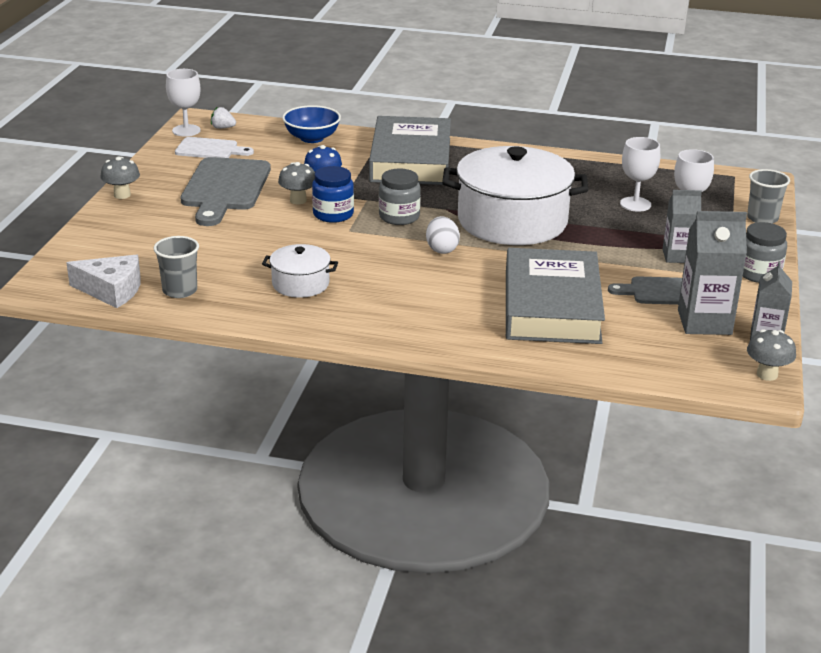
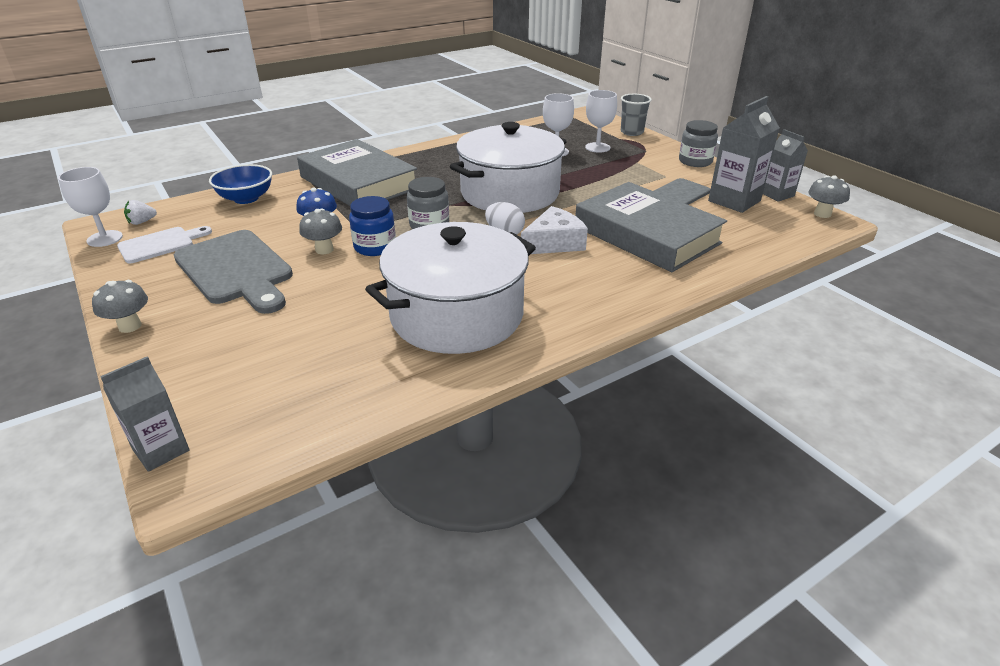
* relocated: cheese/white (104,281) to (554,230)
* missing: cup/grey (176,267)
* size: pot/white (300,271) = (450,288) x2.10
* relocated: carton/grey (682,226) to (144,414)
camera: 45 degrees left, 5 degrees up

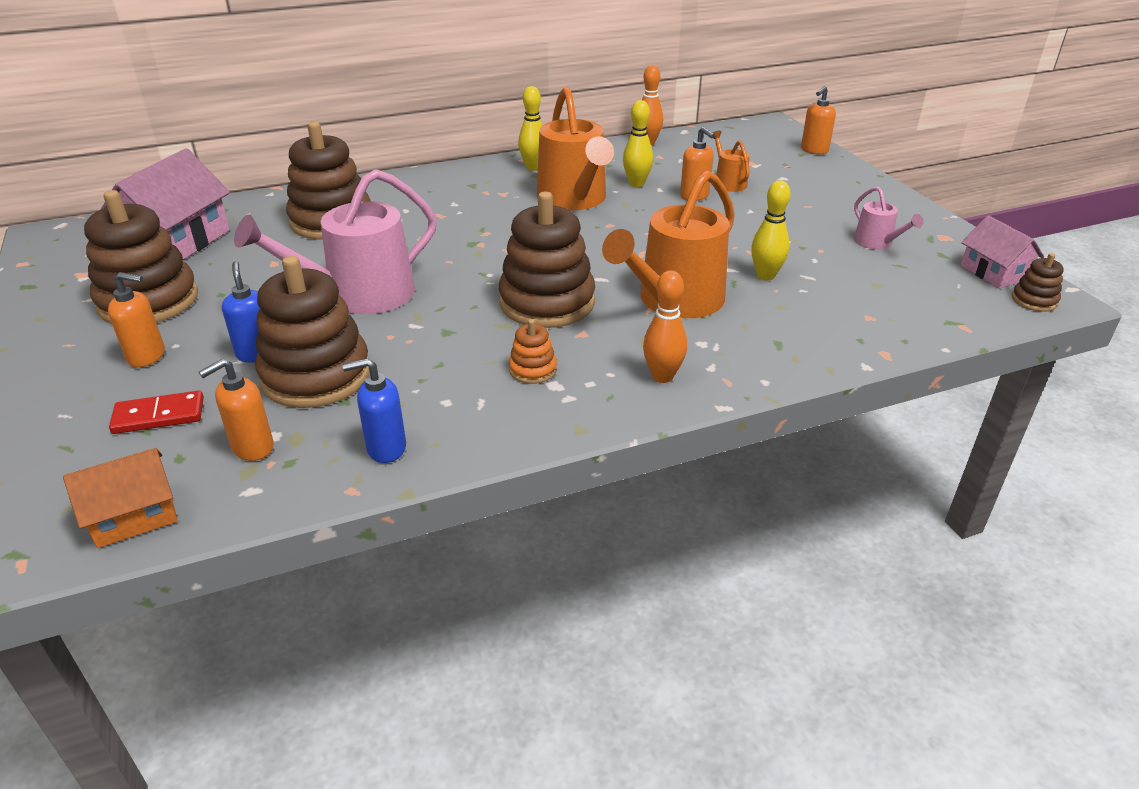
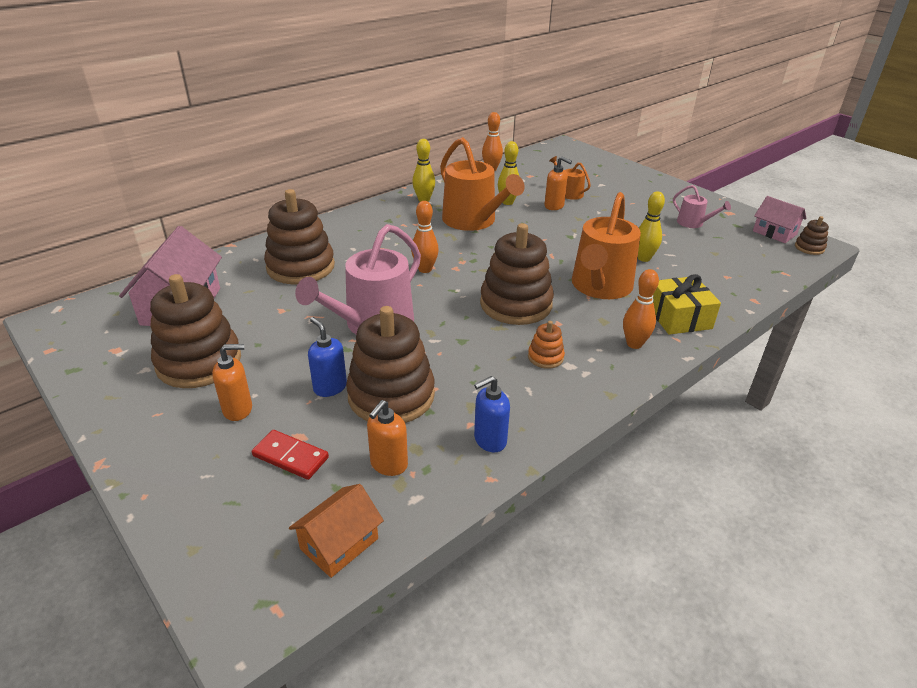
* spun: domino/red (156,412) = (290,455) 60 degrees clockwise
* missing: soap dispenser/orange (818,120)
* appeared: bowling pin/orange (425,237)
* appeared: gift/yellow (687,304)
camera: 20 degrees left, 0 degrees up

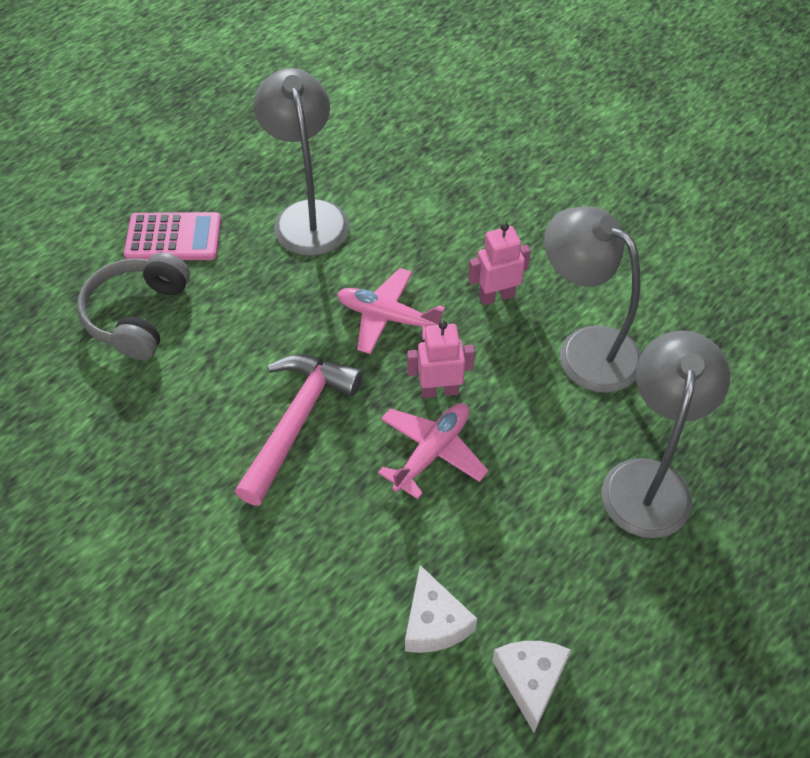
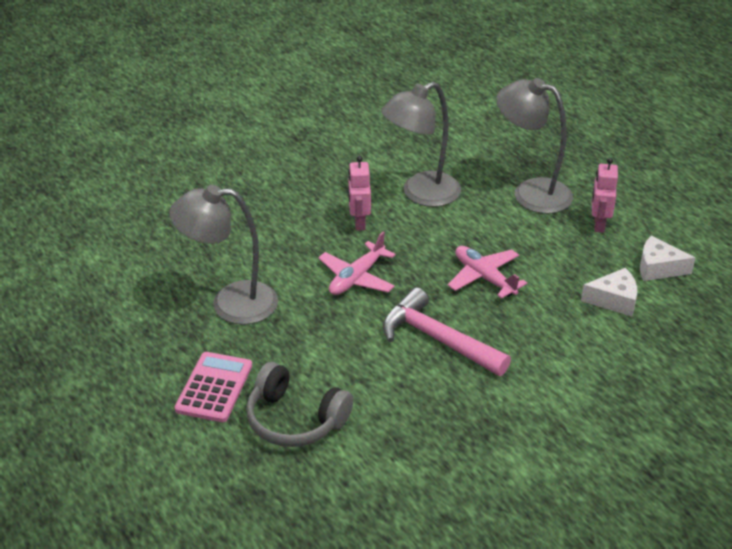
* relocated: robot/pink (441,359) to (605,195)
camera: 75 degrees left, 15 degrees down

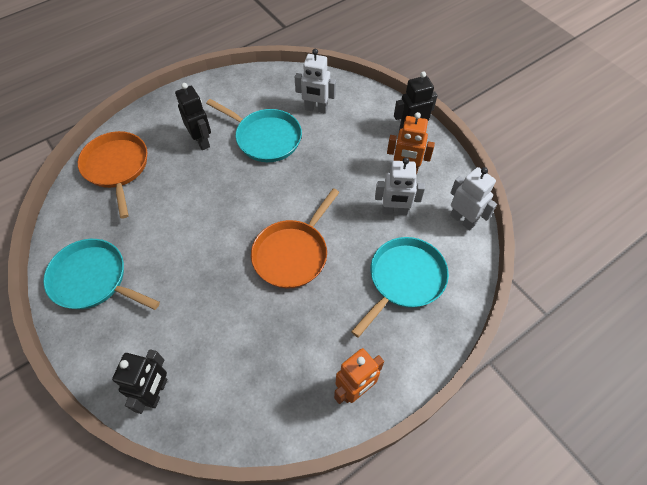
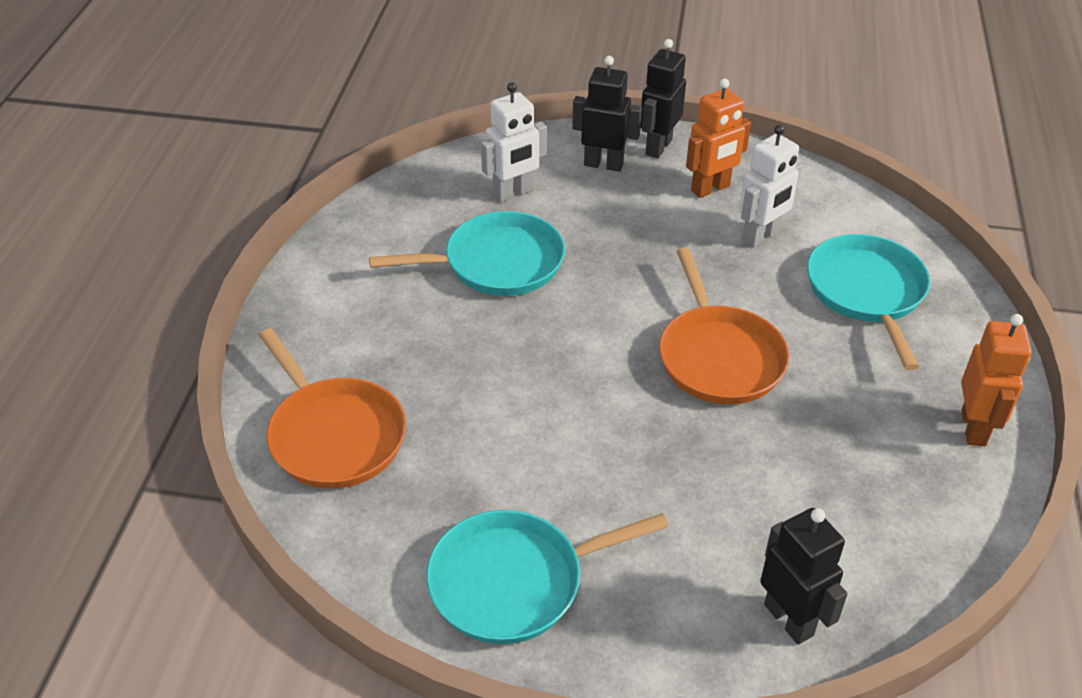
* spun: pan/orange (112,175) = (332,408) 150 degrees counterclockwise
* relocated: robot/black (193,116) to (607,114)
* missing: robot/white (473,198)
camera: 45 degrees left, 15 degrees down

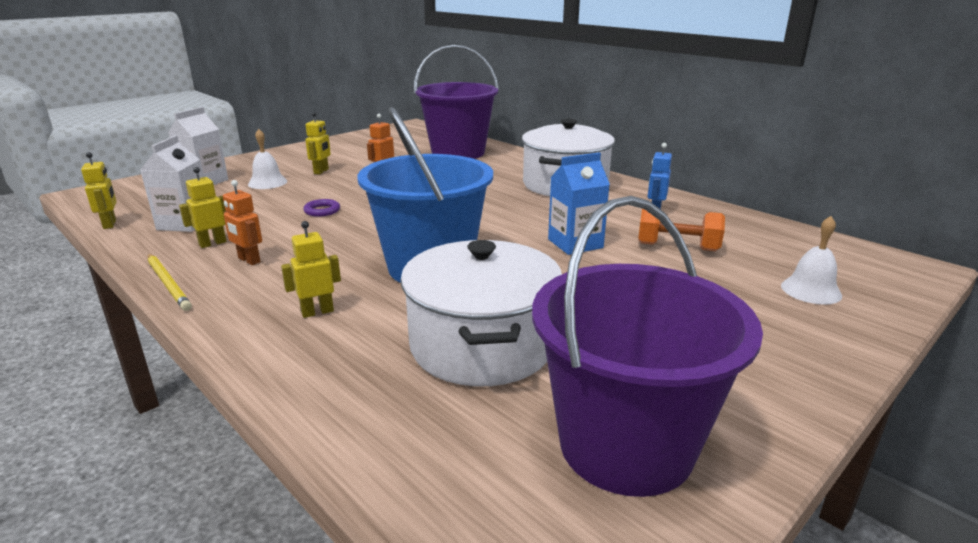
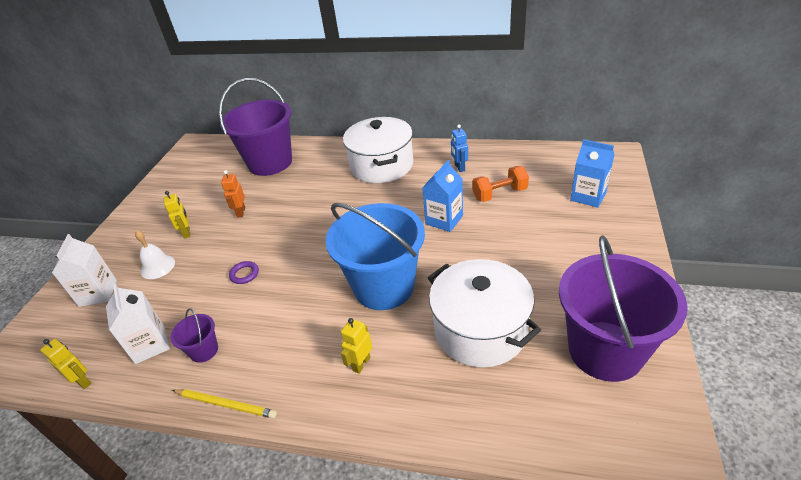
* exchanged: robot/yellow (202,207) to bucket/purple (194,335)
* missing: robot/orange (242,222)
* exchanged: bell/white (811,260) to carton/blue (592,173)
camera: 30 degrees left, 15 degrees up

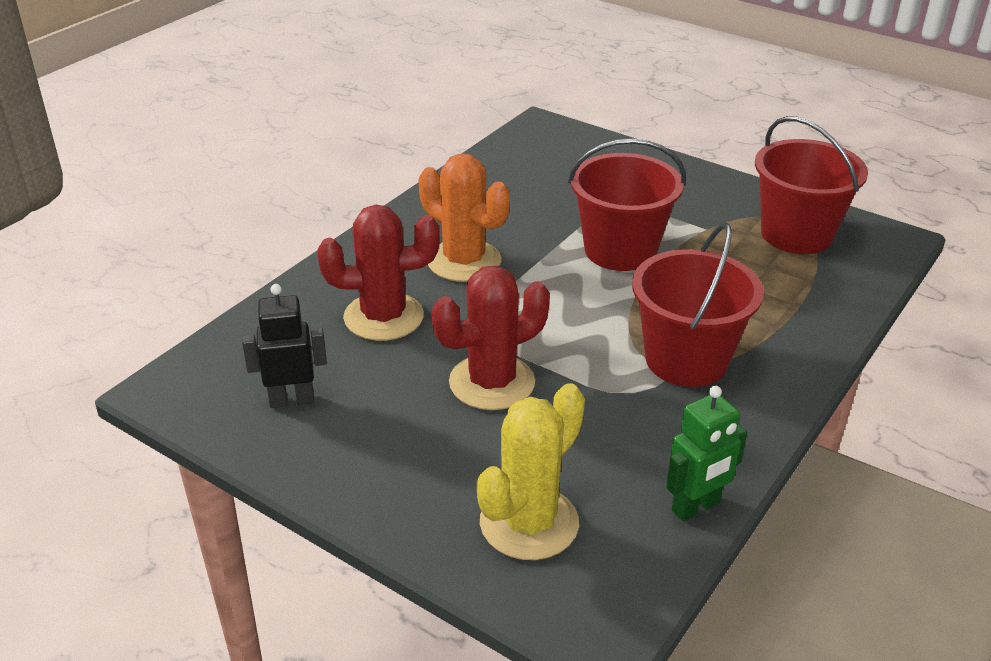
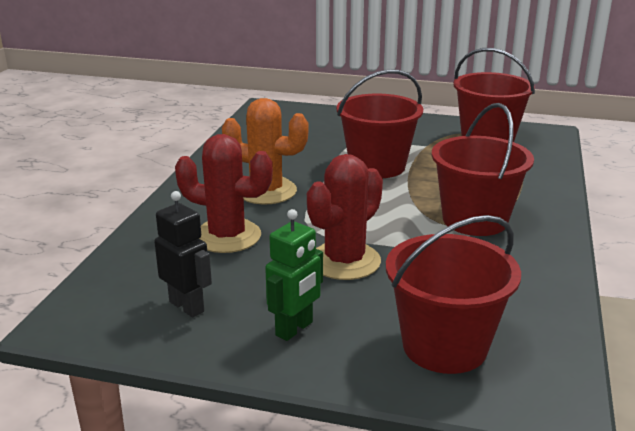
* spun: robot/black (284,346) = (183,254) 75 degrees clockwise
* spun: cactus/red (378,273) = (224,193) 45 degrees clockwise
* exchanged: cactus/yellow (531,471) to bucket/red (453,294)
* relocated: robot/green (706,453) to (294,275)
camera: 20 degrees left, 10 degrees down

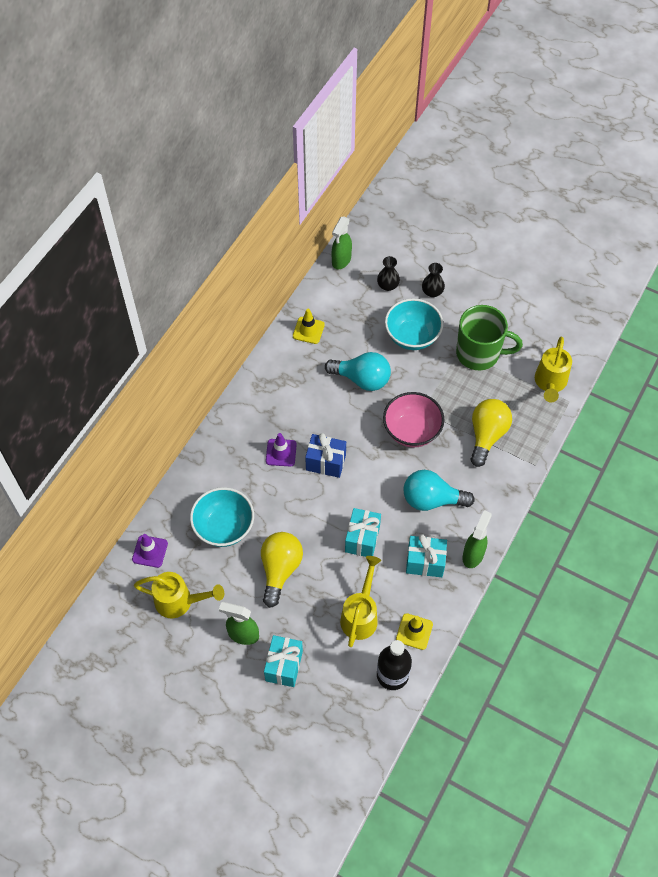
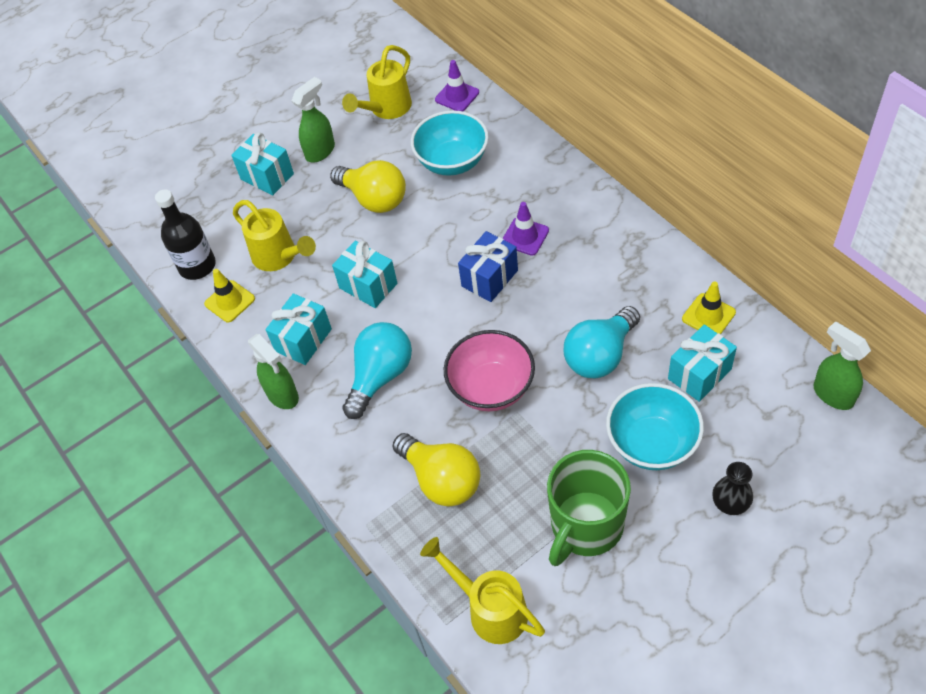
* missing: vase/black (388,273)
* appeared: gift/turquoise (702,363)
camera: 120 degrees right, 5 degrees down

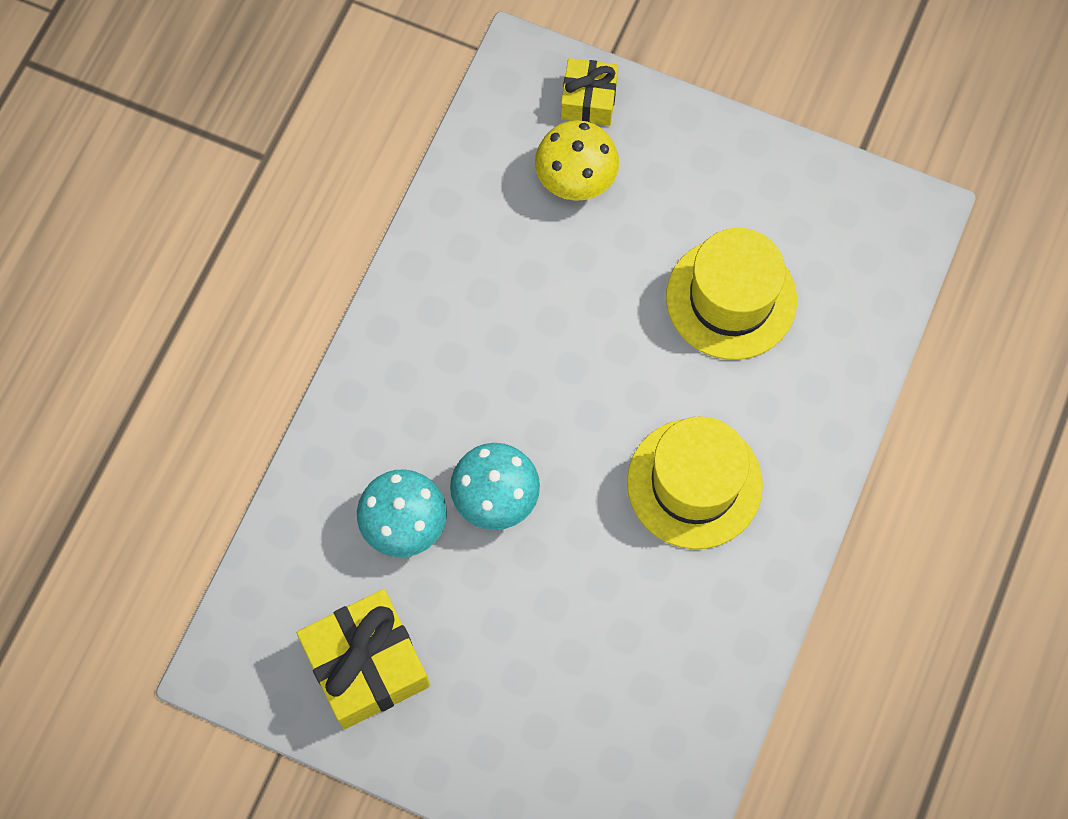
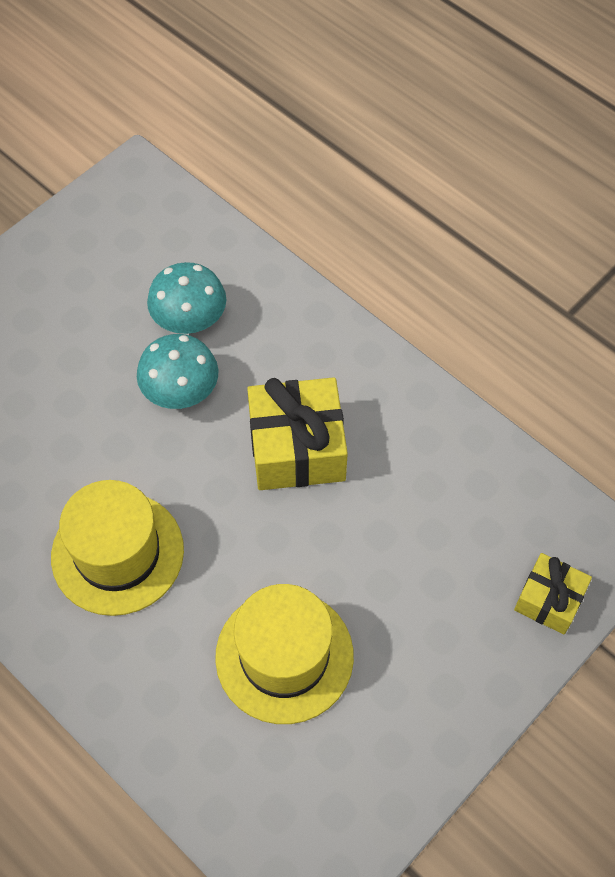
* relocated: gift/yellow (363,659) to (297,433)
* missing: mushroom/yellow (577,160)
camera: 110 degrees right, 10 degrees down

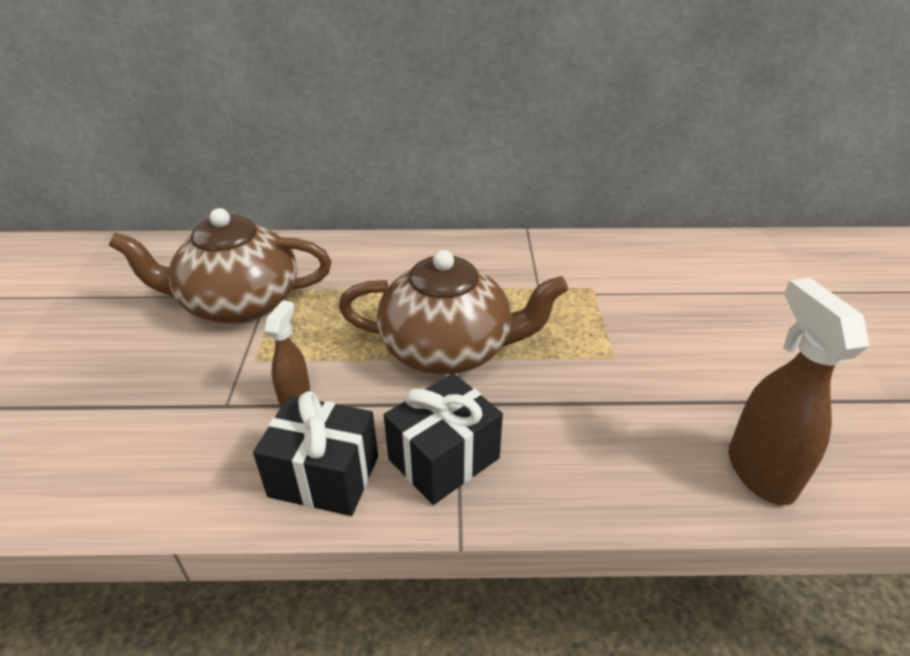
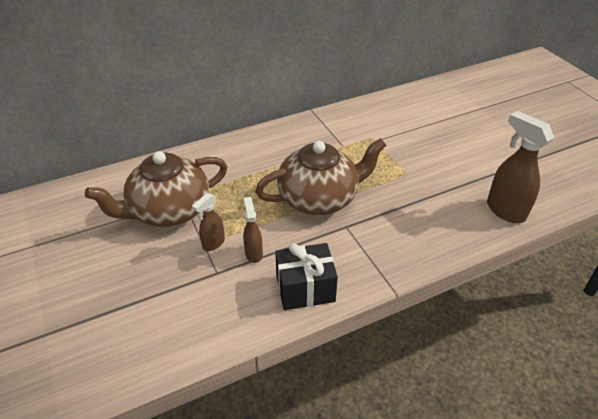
* missing: gift/black (443,439)
* appeared: spray bottle/brown (208,222)
camera: 25 degrees left, 5 degrees up

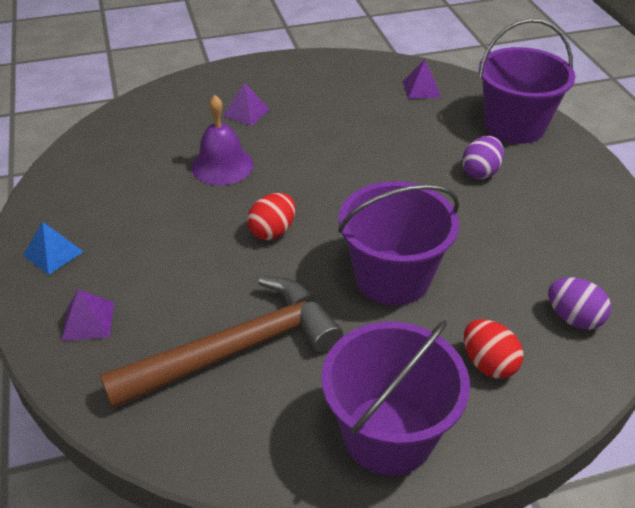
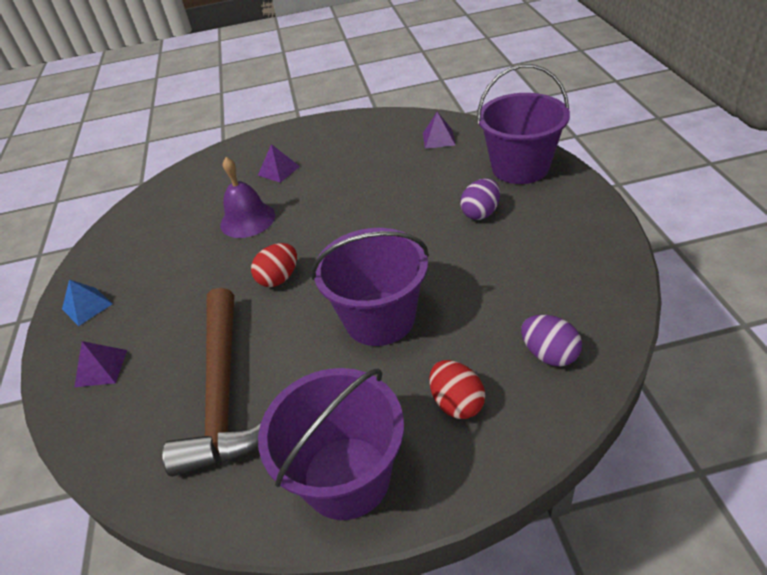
* spun: hammer/brown (221,342) = (211,382) 105 degrees clockwise
camera: 10 degrees right, 0 degrees up

